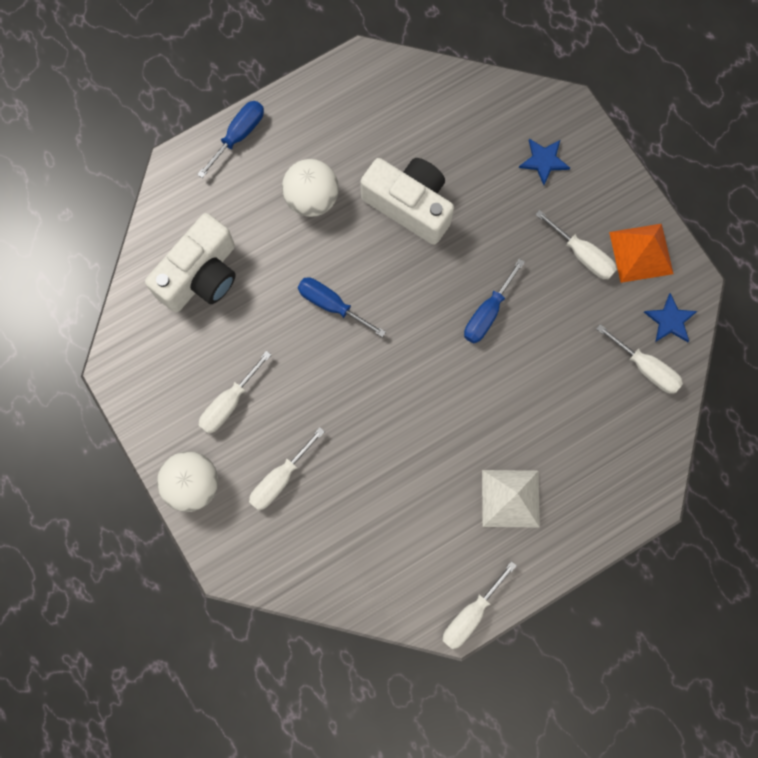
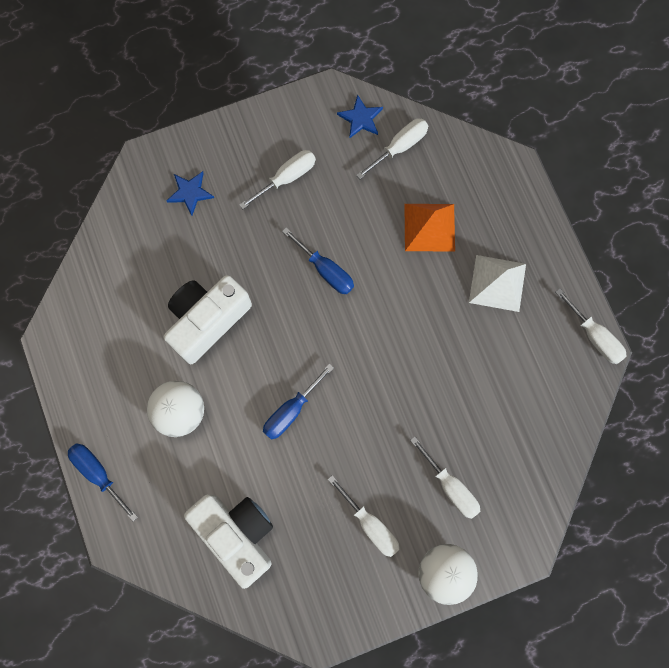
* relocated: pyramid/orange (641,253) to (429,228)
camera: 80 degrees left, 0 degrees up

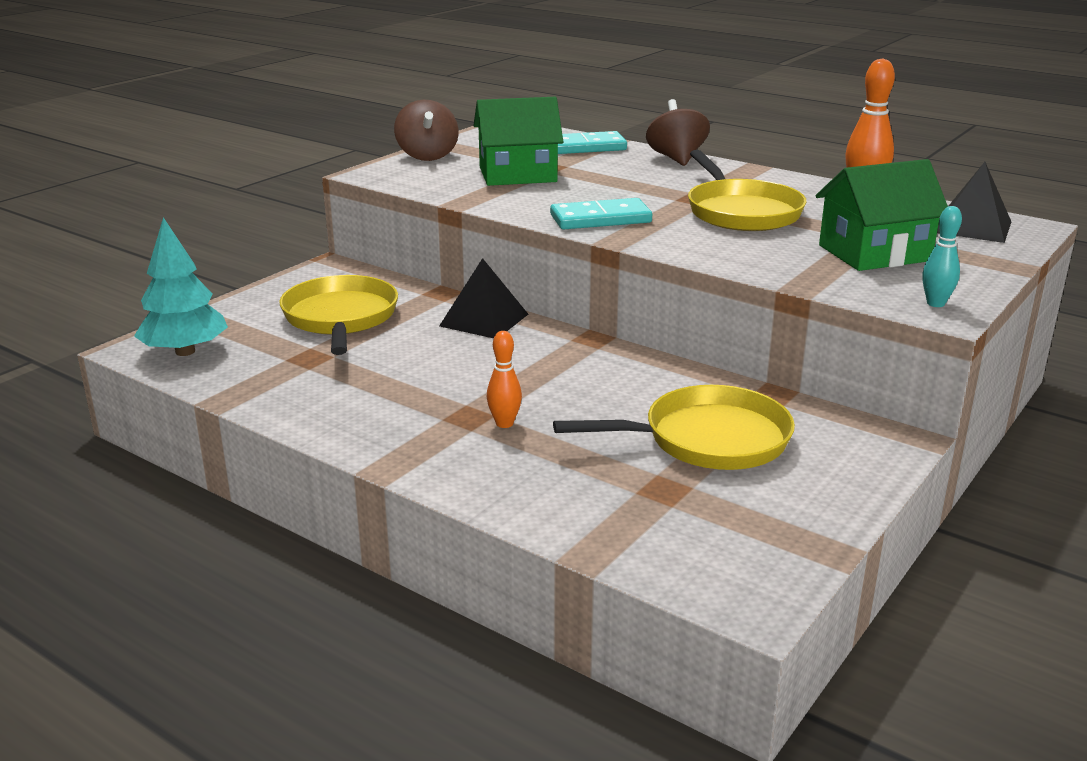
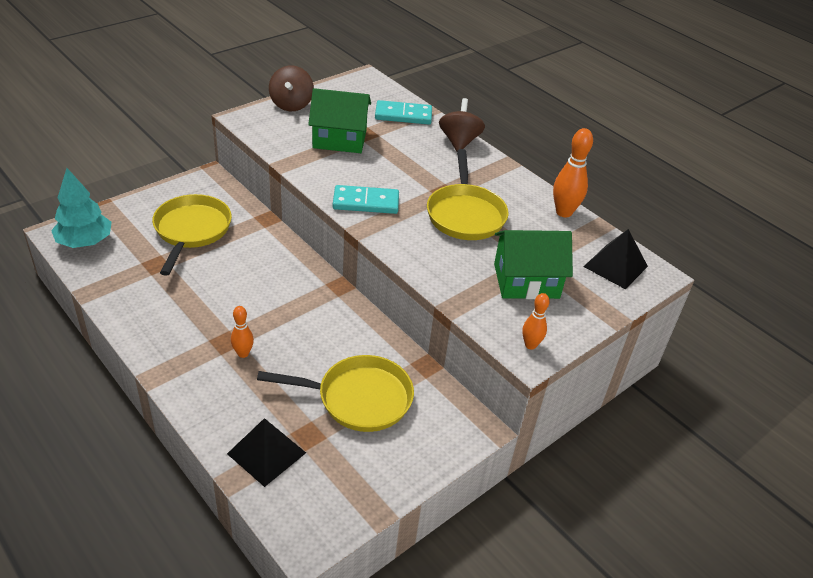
* relocated: pyramid/black (483,298) to (266,452)
* colour: bowling pin/turquoise (942,256) to bowling pin/orange (536,321)
camera: 10 degrees right, 15 degrees up

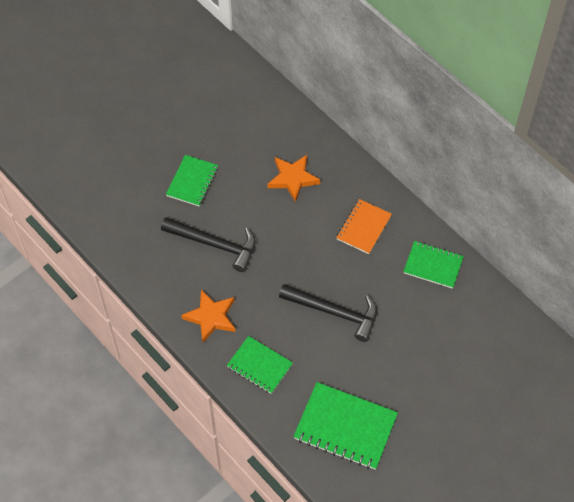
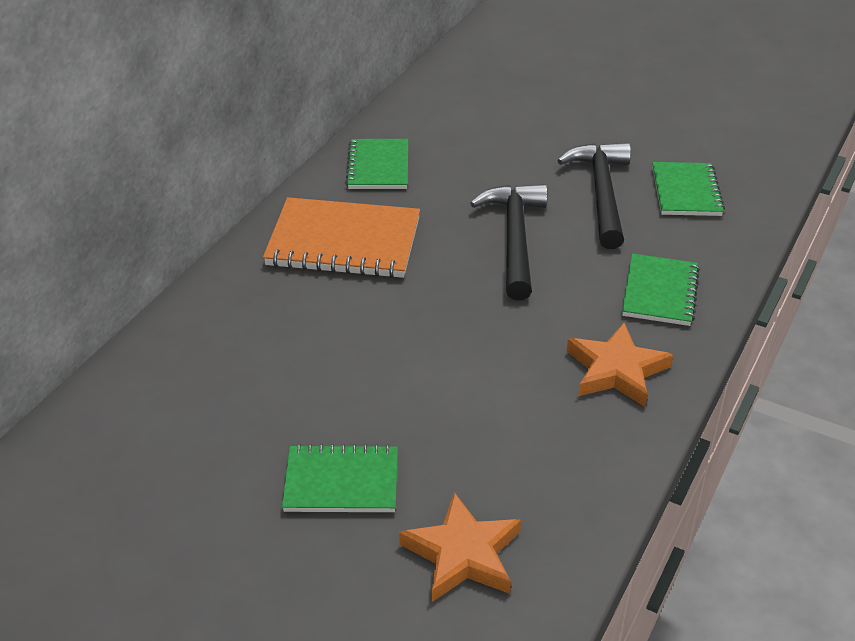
* relocated: hammer/black (208,244) to (594,196)
* relocated: star/orange (294,178) to (460,547)
* size: notebook/green (345,426) = (688,189) x0.63
* size: notebook/orange (364,226) = (341,237) x1.58
camera: 110 degrees left, 20 degrees down

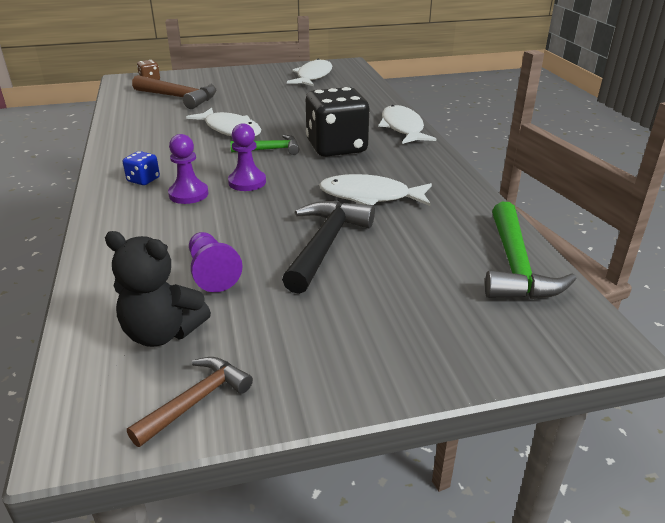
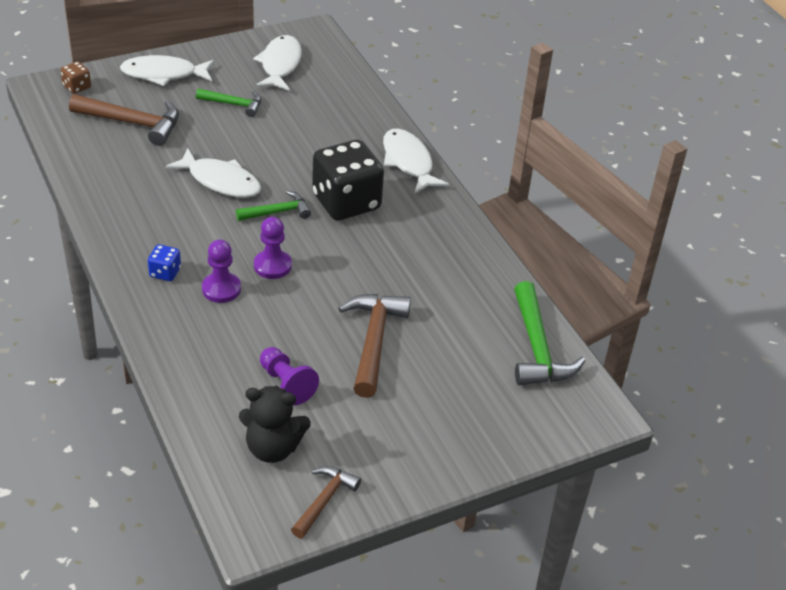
* colour: hammer/black (328,247) to hammer/brown (374,346)
* relocated: fish/white (375,190) to (167,70)
* appeared: hammer/green (228,103)
camera: 15 degrees left, 10 degrees up

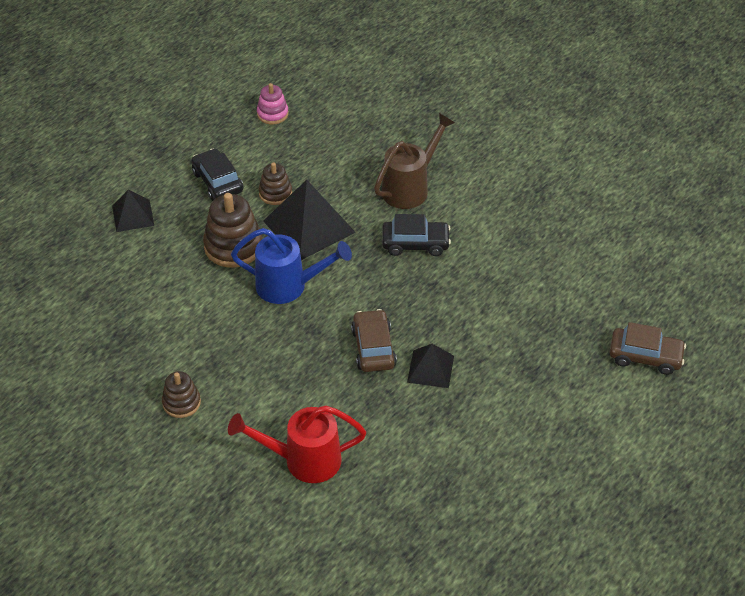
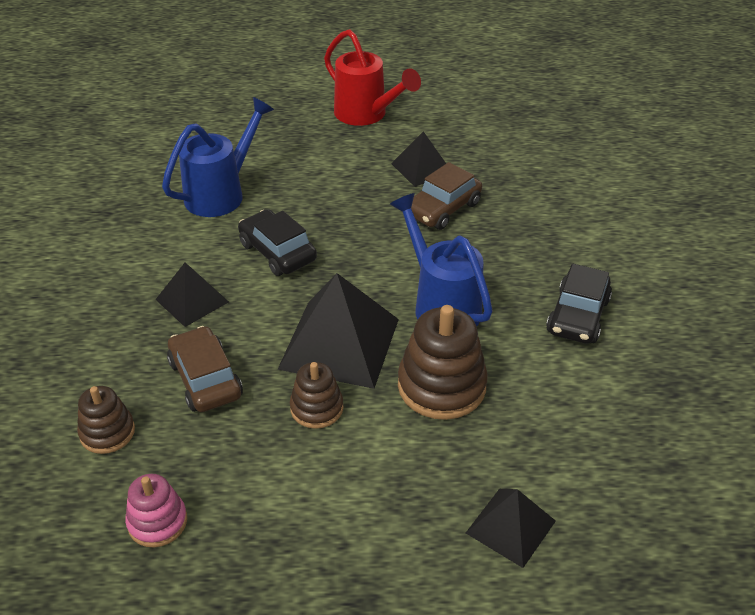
* relocated: stacking toy/brown (181,394) to (106,420)
* relocated: car/black (217,175) to (579,304)
* relocated: watering can/red (297,444) to (372,77)
* exchanged: watering can/brown (414,161) to pyramid/black (192,295)
* relocated: car/brown (648,348) to (205,369)
* appeared: watering can/blue (218,157)
camera: 130 degrees left, 5 degrees down

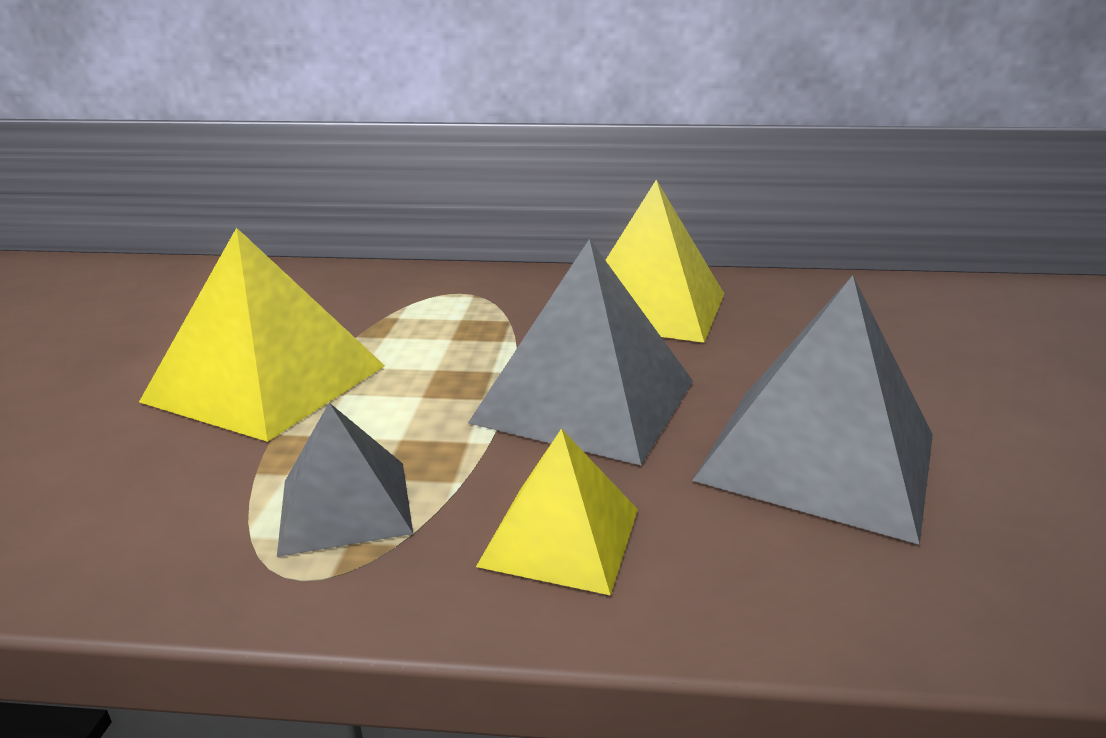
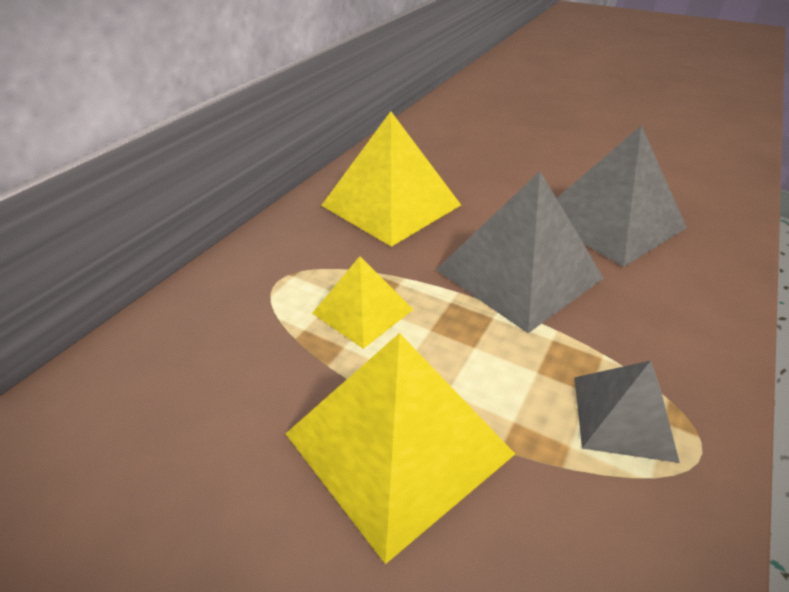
* relocated: pyramid/yellow (557,512) to (363,302)
camera: 65 degrees left, 15 degrees up

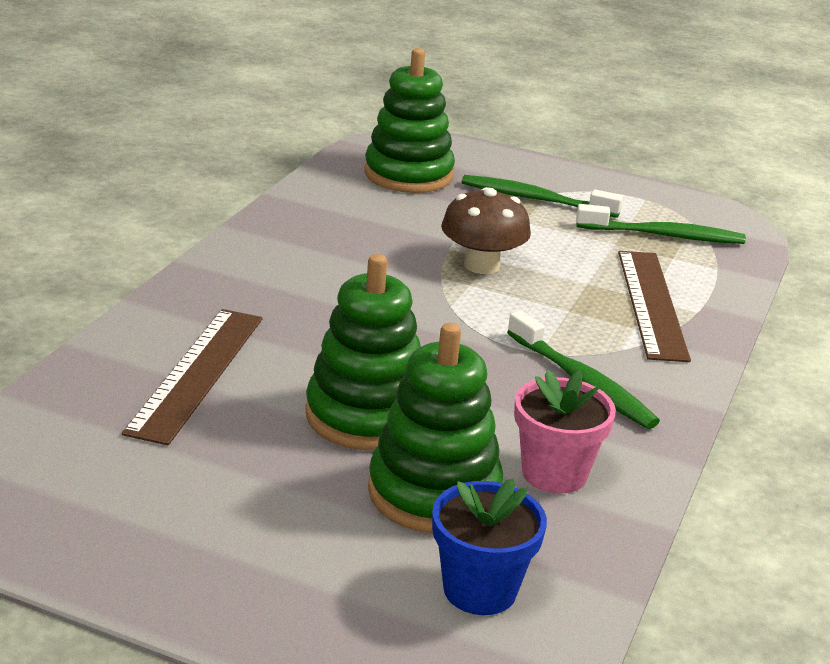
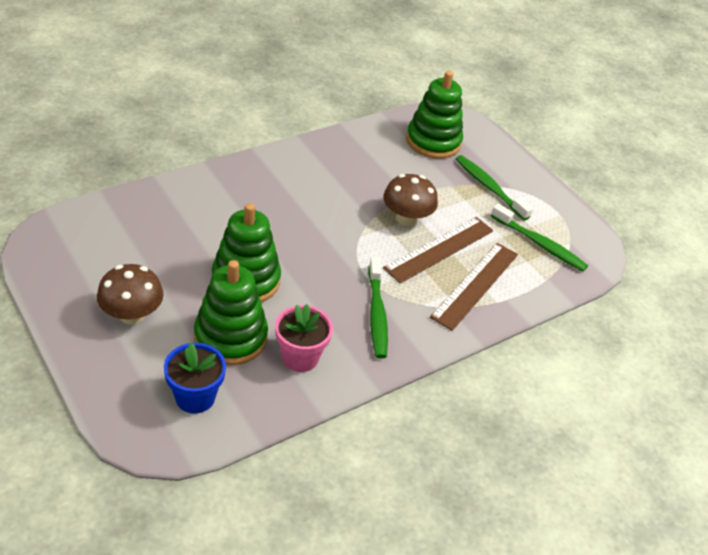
* relocated: ruler/brown (192,377) to (438,250)
* appeared: mushroom/brown (130,294)
camera: 30 degrees right, 15 degrees up

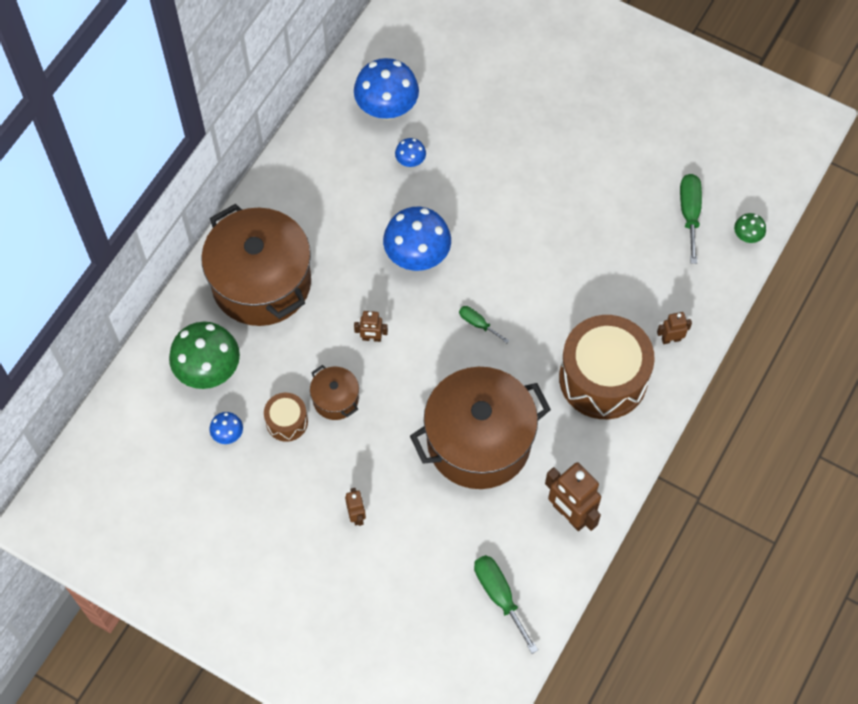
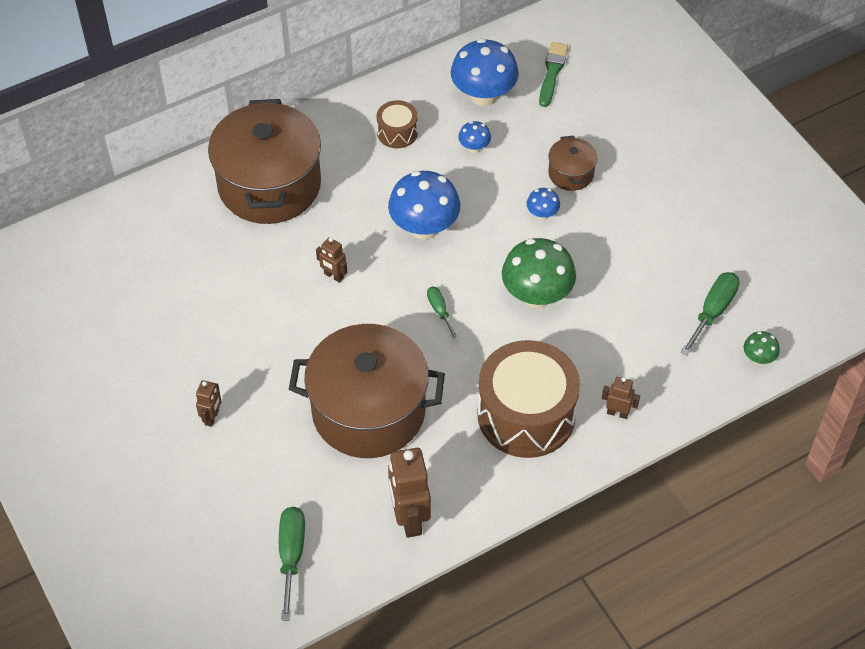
* relocated: mushroom/green (204,355) to (539,273)
* relocated: mushroom/blue (226,428) to (543,204)
* relocated: drum/brown (286,417) to (397,124)
* relocated: pot/brown (334,392) to (573,163)
* appeared: brush/green (553,74)
camera: 30 degrees right, 10 degrees down

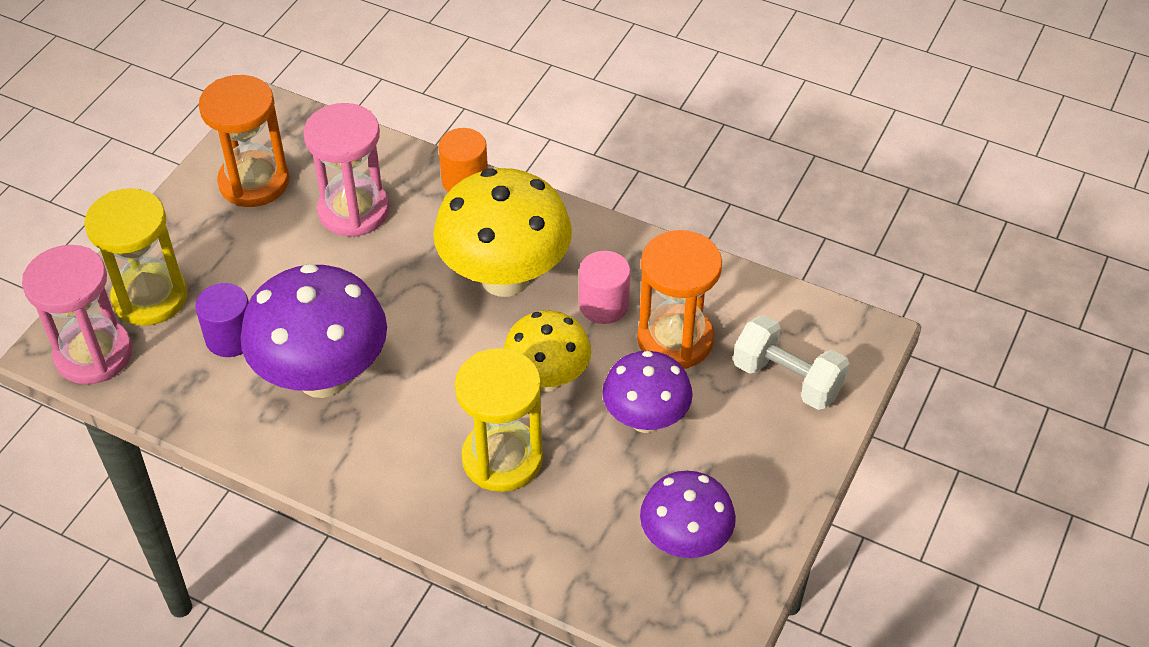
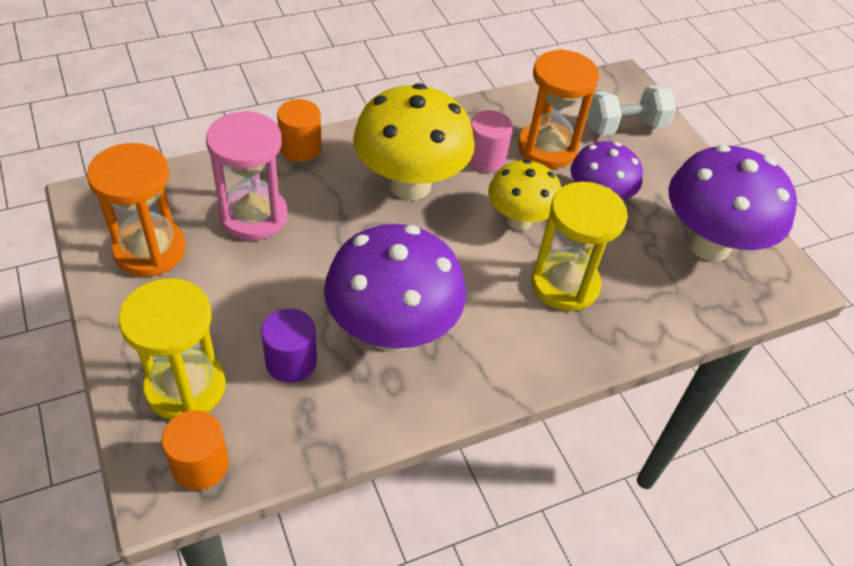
* exchanged: hourglass/pink (77,314) to cylinder/orange (195,450)
* size: mushroom/purple (688,514) = (733,203) x1.63
camera: 55 degrees left, 0 degrees up

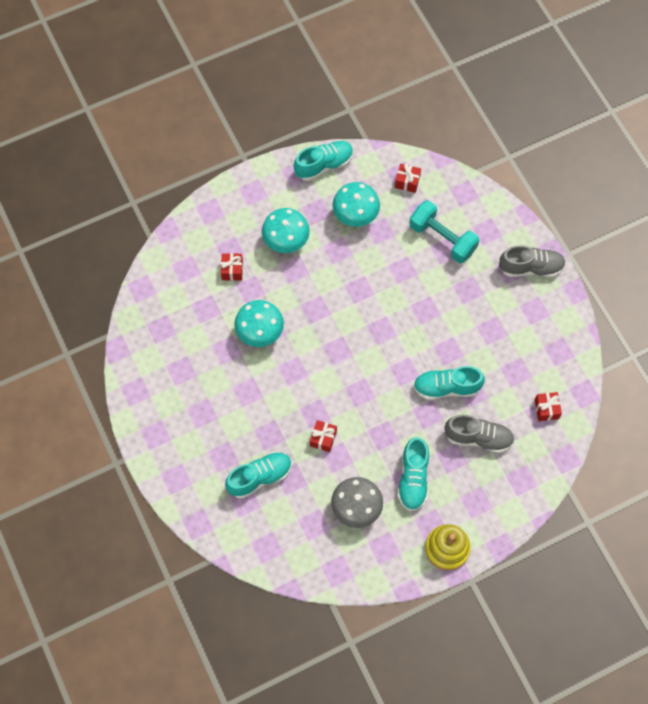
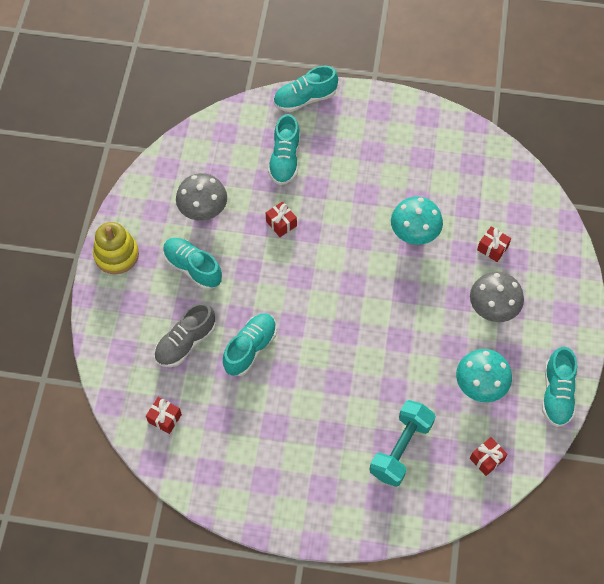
* colour: mushroom/turquoise (286,230) to mushroom/grey (497,297)
* spun: dumbbell/turquoise (444,231) = (403,443) 45 degrees counterclockwise
* missing: shoe/grey (532,261)
* appeared: shoe/turquoise (305,89)
camera: 125 degrees right, 5 degrees down

